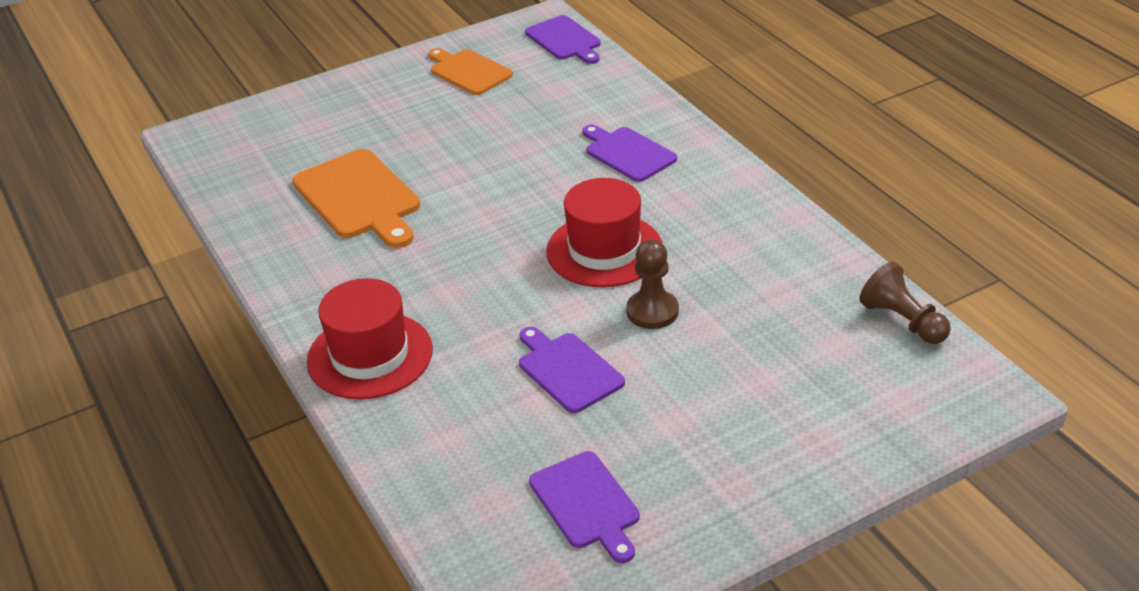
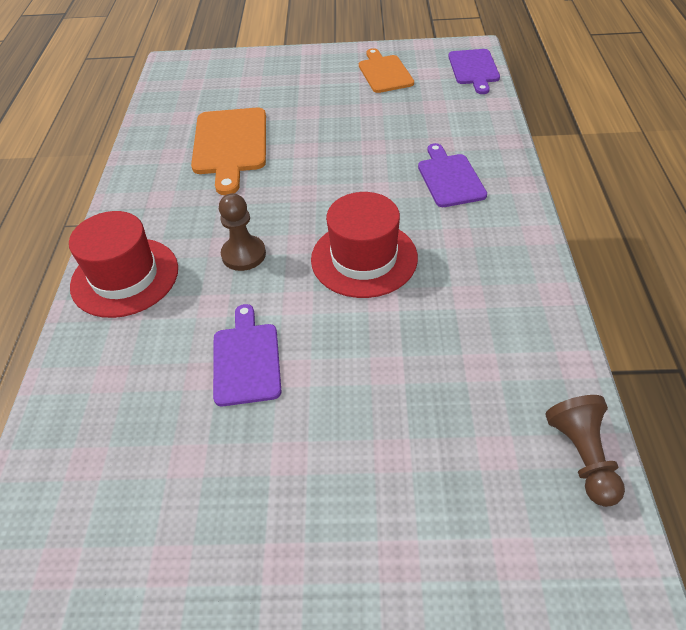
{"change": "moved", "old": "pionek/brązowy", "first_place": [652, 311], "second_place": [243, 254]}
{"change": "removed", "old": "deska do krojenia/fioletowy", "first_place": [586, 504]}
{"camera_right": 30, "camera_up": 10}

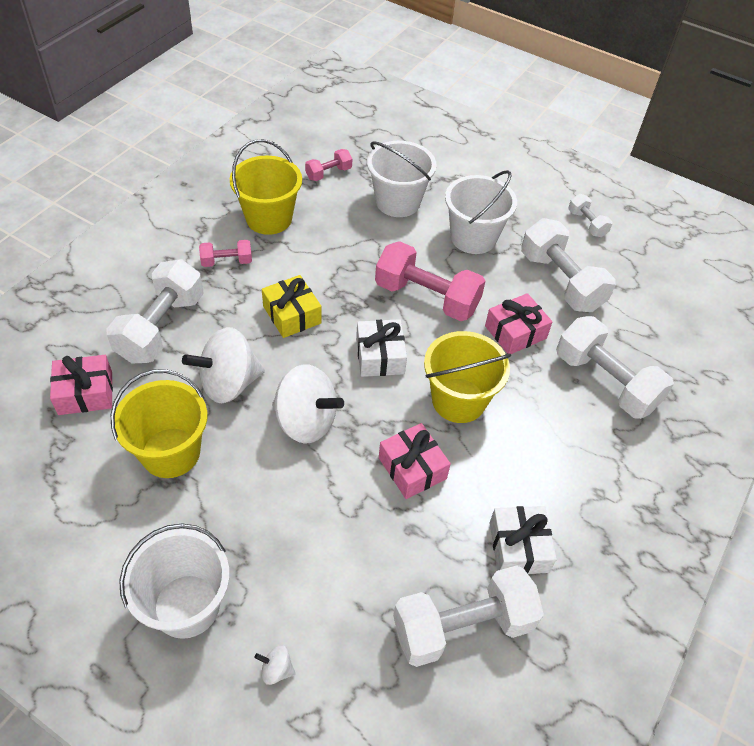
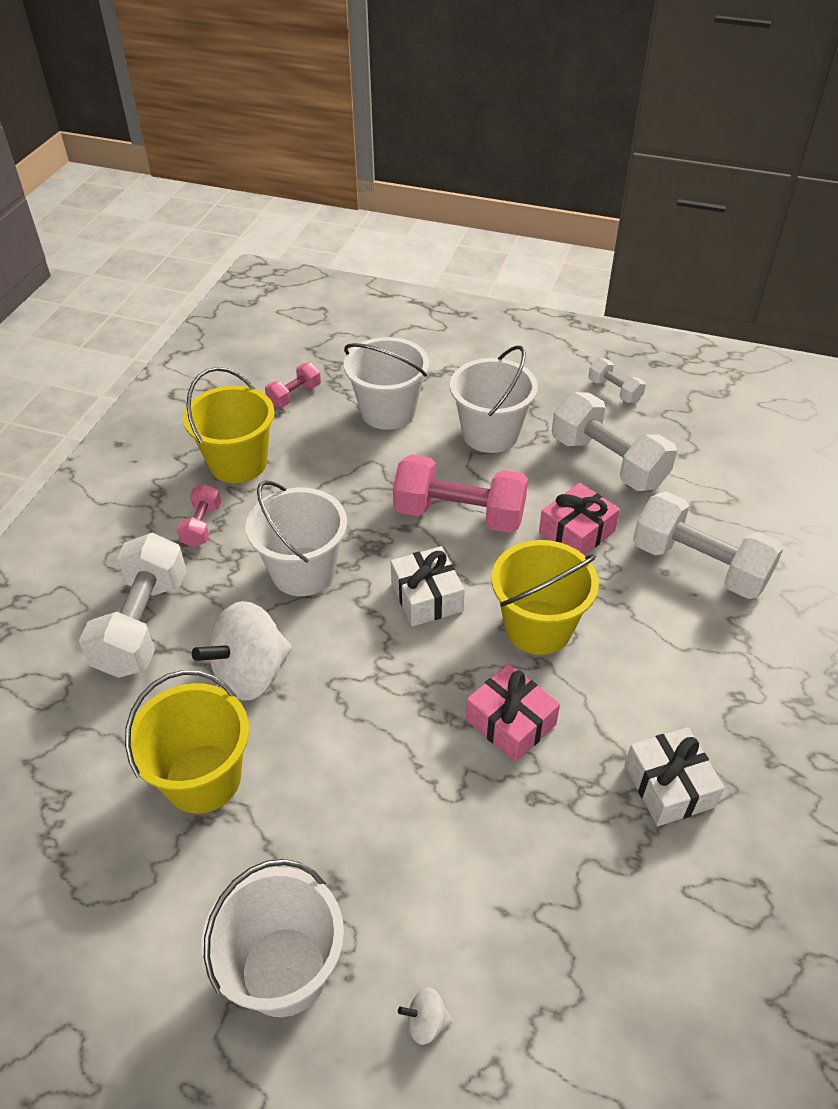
{"change": "turned", "old": "hantel/różowy", "first_place": [227, 261], "second_place": [202, 525], "degrees": -60}
{"change": "replaced", "old": "prezent/żółty", "new": "wiadro/biały", "first_place": [292, 315], "second_place": [303, 571]}
{"change": "removed", "old": "prezent/różowy", "first_place": [85, 393]}
{"change": "removed", "old": "bączek/biały", "first_place": [306, 421]}
{"change": "removed", "old": "hantel/biały", "first_place": [462, 627]}
{"camera_right": -10, "camera_up": -5}

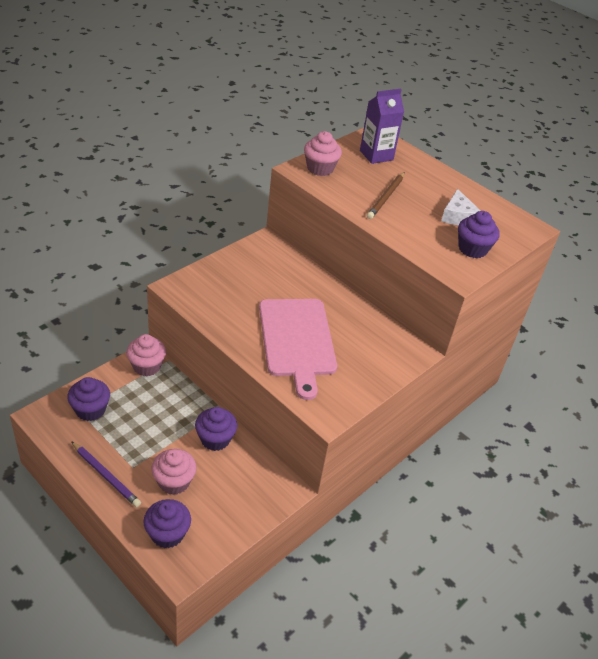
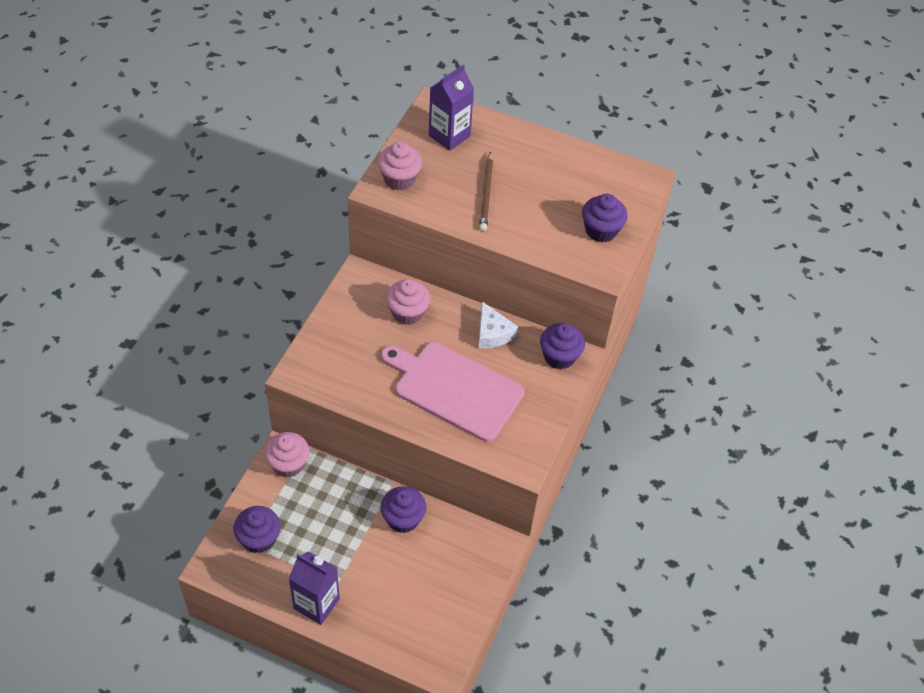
{"change": "replaced", "old": "ołówek/fioletowy", "new": "karton mleka/fioletowy", "first_place": [105, 475], "second_place": [316, 603]}
{"change": "turned", "old": "deska do krojenia/różowy", "first_place": [297, 340], "second_place": [454, 389], "degrees": 150}
{"change": "moved", "old": "muffinka/różowy", "first_place": [174, 482], "second_place": [407, 313]}
{"change": "moved", "old": "ser/biały", "first_place": [457, 216], "second_place": [492, 333]}
{"change": "moved", "old": "muffinka/fioletowy", "first_place": [167, 534], "second_place": [559, 356]}
{"camera_right": -20, "camera_up": 10}

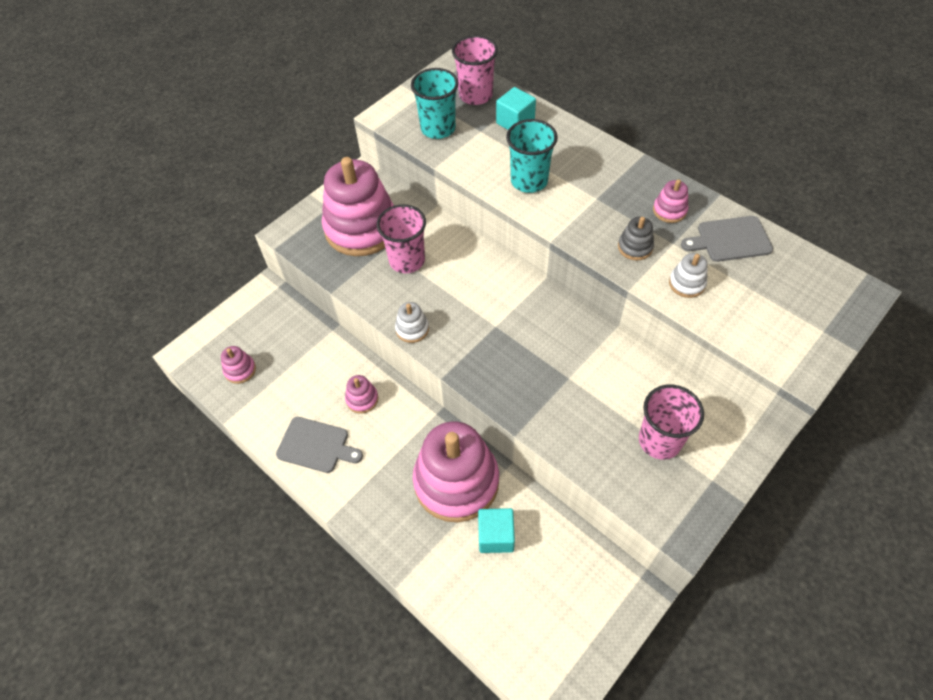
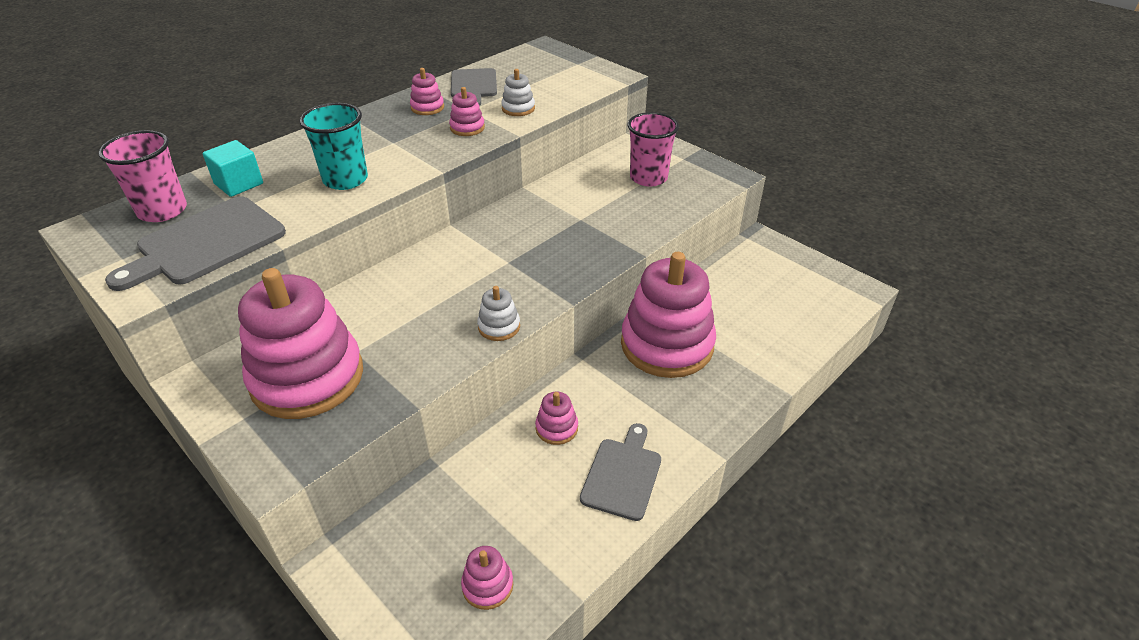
{"change": "replaced", "old": "szklanka/turkusowy", "new": "deska do krojenia/szary", "first_place": [438, 128], "second_place": [206, 243]}
{"change": "recoloured", "old": "zabawka nakładanka/szary", "new": "zabawka nakładanka/różowy", "first_place": [635, 247], "second_place": [467, 128]}
{"change": "removed", "old": "szklanka/różowy", "first_place": [407, 260]}
{"change": "removed", "old": "sześcian/turkusowy", "first_place": [496, 536]}
{"camera_right": -90, "camera_up": -15}

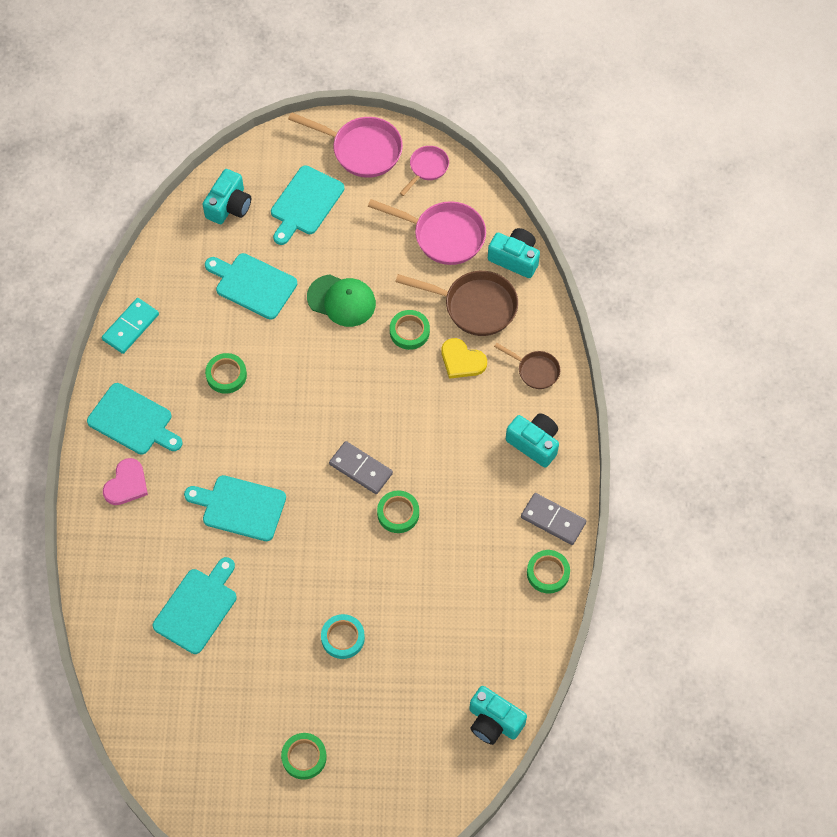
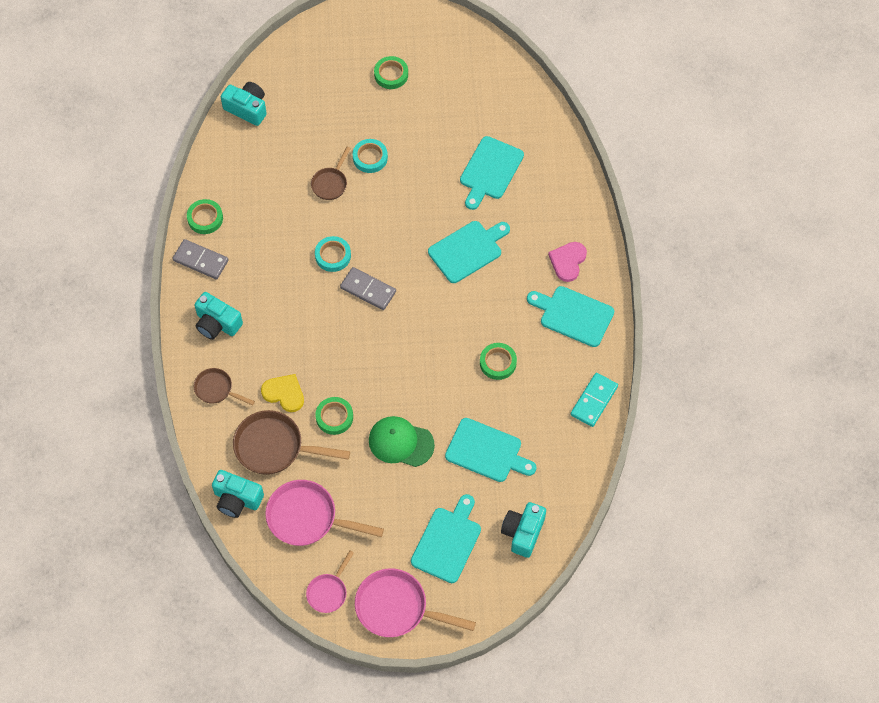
{"change": "added", "new": "patelnia/brązowy", "second_place": [330, 183]}
{"change": "recoloured", "old": "taśma klejąca/zielony", "new": "taśma klejąca/turkusowy", "first_place": [398, 513], "second_place": [333, 256]}
{"change": "turned", "old": "deska do krojenia/turkusowy", "first_place": [240, 507], "second_place": [467, 250], "degrees": -45}
{"camera_right": 175, "camera_up": 0}

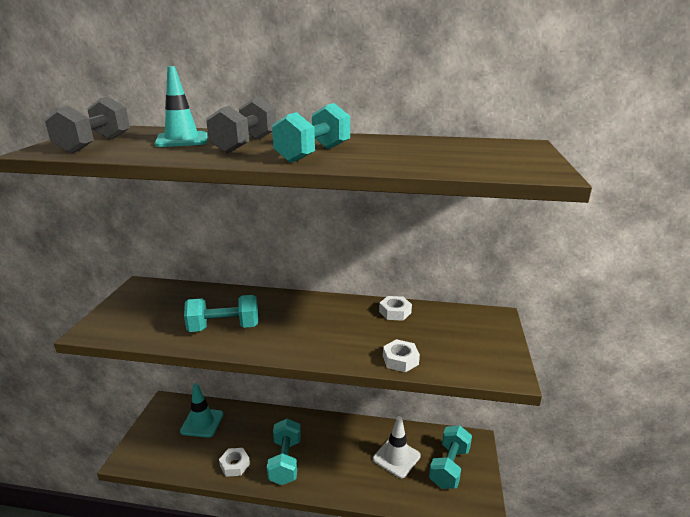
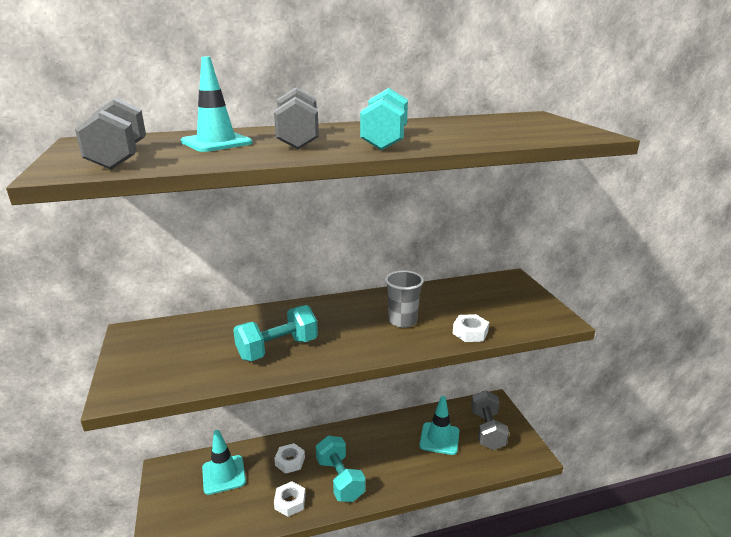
{"change": "moved", "old": "nakrętka/biały", "first_place": [395, 312], "second_place": [290, 461]}
{"change": "added", "new": "szklanka/szary", "second_place": [402, 321]}
{"change": "recoloured", "old": "pachołek/biały", "new": "pachołek/turkusowy", "first_place": [396, 457], "second_place": [439, 438]}
{"change": "recoloured", "old": "hantel/turkusowy", "new": "hantel/szary", "first_place": [449, 467], "second_place": [487, 430]}
{"camera_right": -25, "camera_up": 0}

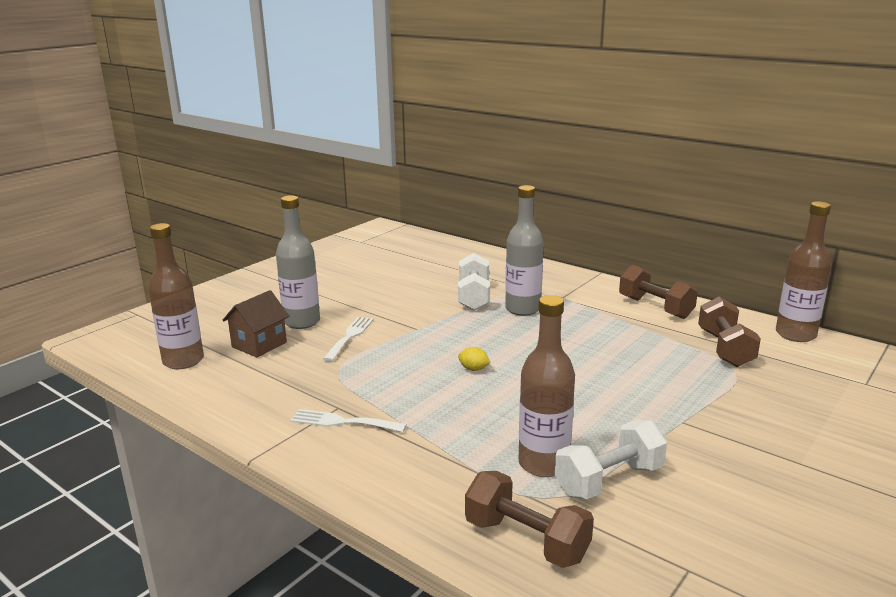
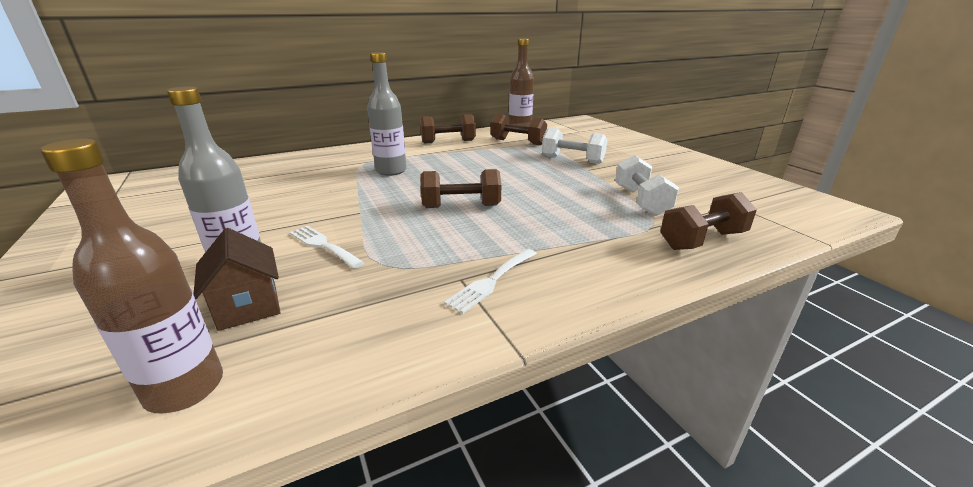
{"change": "replaced", "old": "cytryna/żółty", "new": "hantel/brązowy", "first_place": [473, 369], "second_place": [461, 206]}
{"change": "moved", "old": "hantel/biały", "first_place": [474, 297], "second_place": [572, 159]}
{"change": "removed", "old": "butelka/brązowy", "first_place": [543, 464]}
{"camera_right": -65, "camera_up": 5}

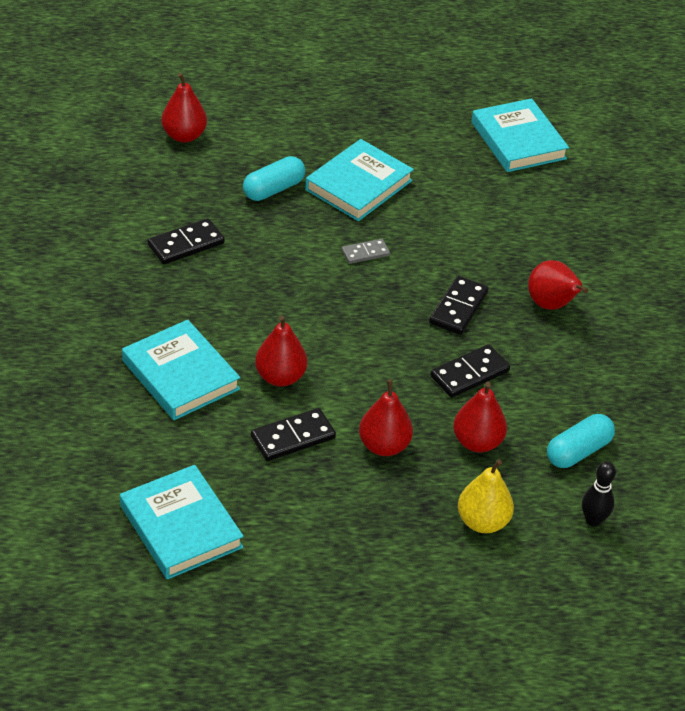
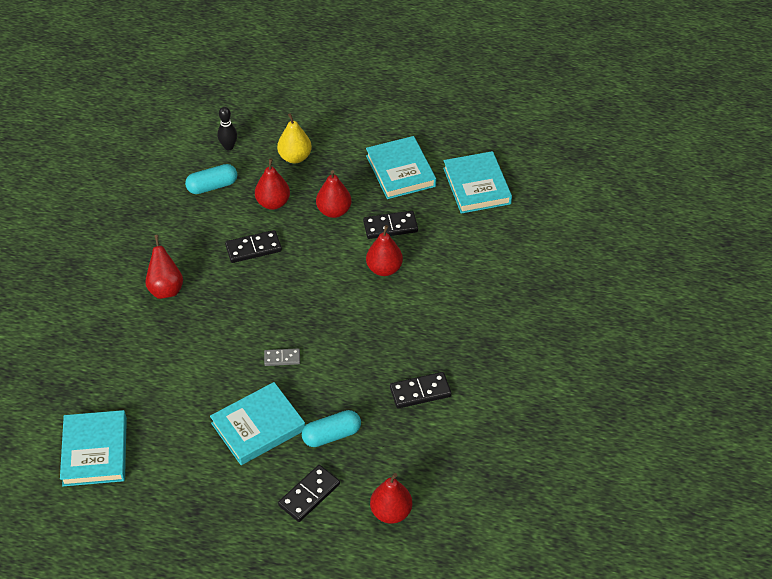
{"change": "moved", "old": "kostka domina/czarny", "first_place": [458, 308], "second_place": [309, 495]}
{"change": "moved", "old": "książka/turkusowy", "first_place": [180, 375], "second_place": [400, 171]}
{"camera_right": -160, "camera_up": 5}

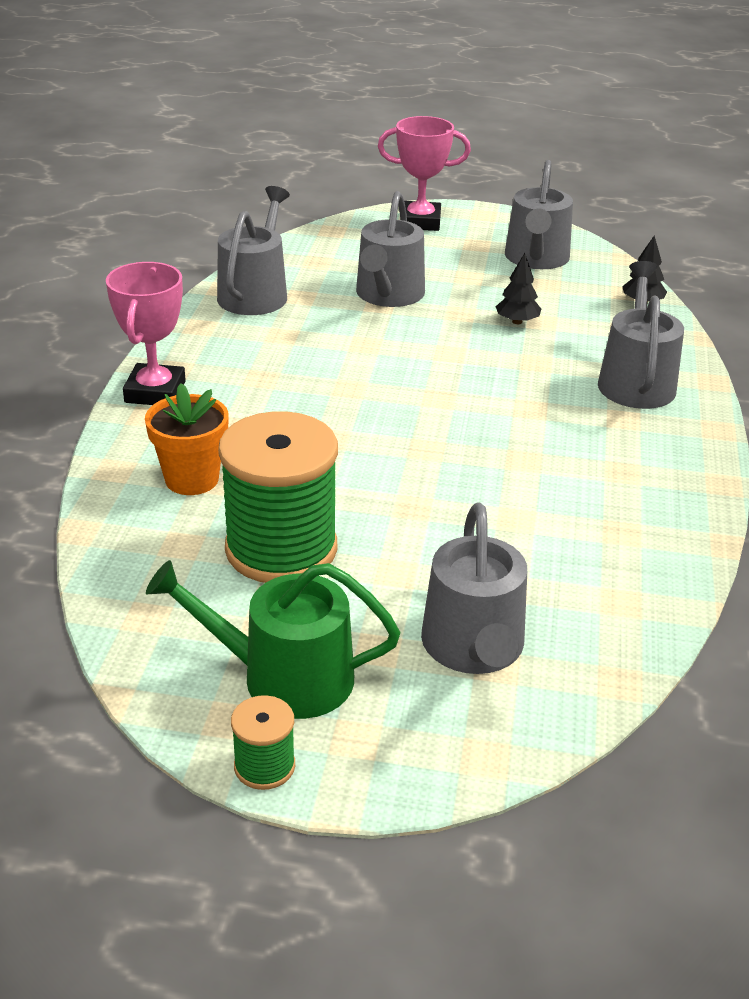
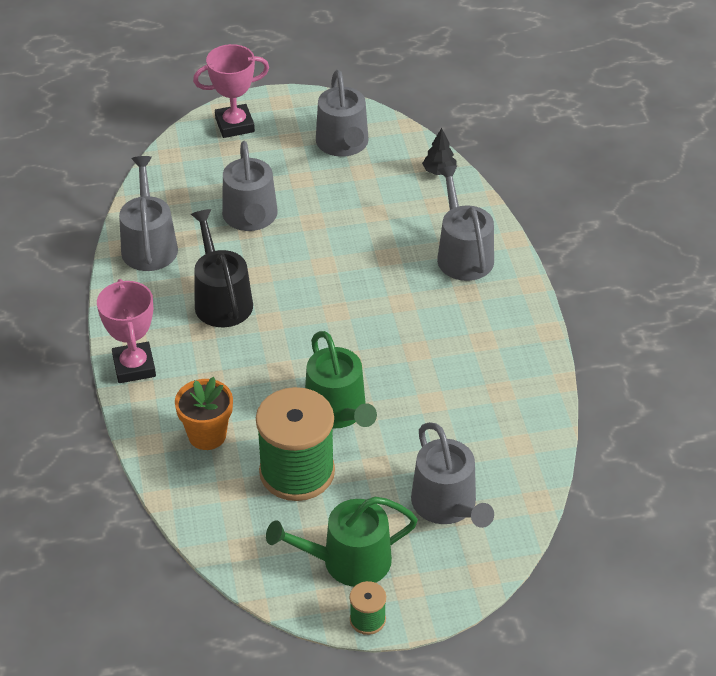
{"change": "added", "new": "konewka/czarny", "second_place": [221, 300]}
{"change": "added", "new": "konewka/zielony", "second_place": [338, 411]}
{"change": "removed", "old": "drzewko/czarny", "first_place": [517, 321]}
{"camera_right": -20, "camera_up": 10}

